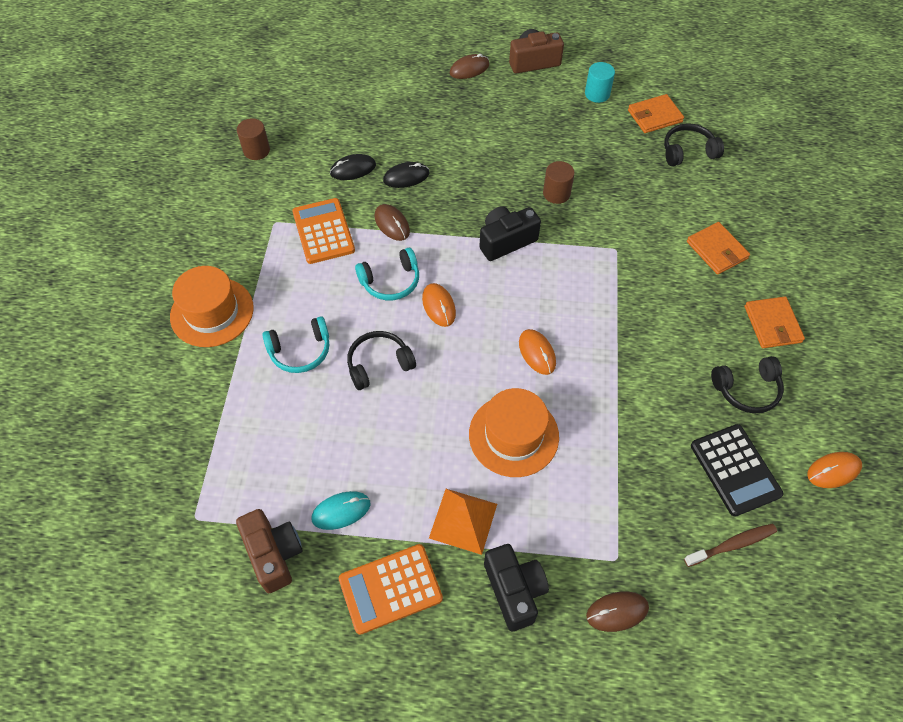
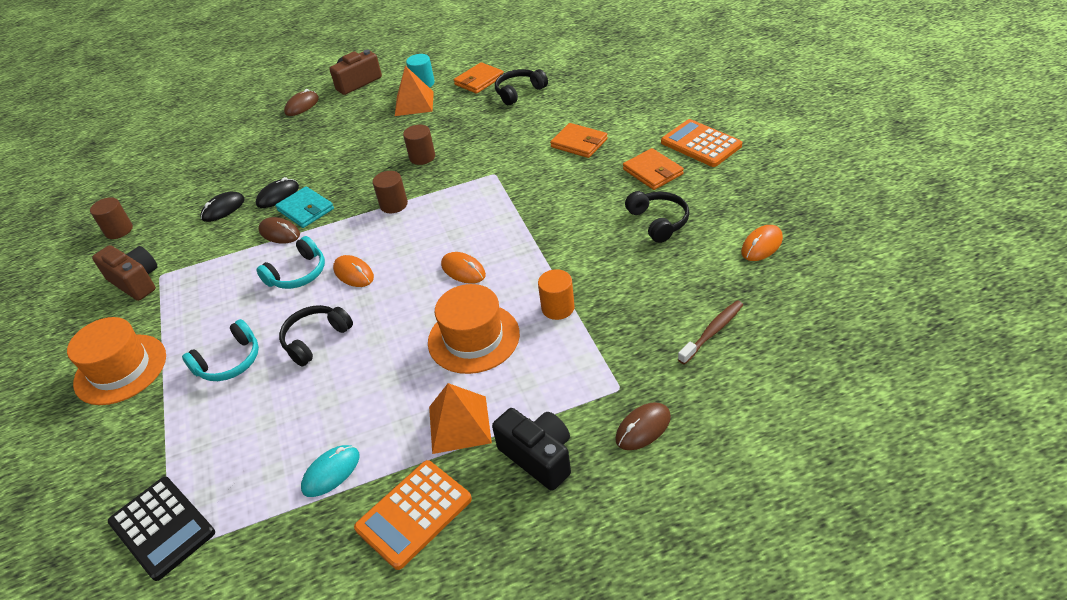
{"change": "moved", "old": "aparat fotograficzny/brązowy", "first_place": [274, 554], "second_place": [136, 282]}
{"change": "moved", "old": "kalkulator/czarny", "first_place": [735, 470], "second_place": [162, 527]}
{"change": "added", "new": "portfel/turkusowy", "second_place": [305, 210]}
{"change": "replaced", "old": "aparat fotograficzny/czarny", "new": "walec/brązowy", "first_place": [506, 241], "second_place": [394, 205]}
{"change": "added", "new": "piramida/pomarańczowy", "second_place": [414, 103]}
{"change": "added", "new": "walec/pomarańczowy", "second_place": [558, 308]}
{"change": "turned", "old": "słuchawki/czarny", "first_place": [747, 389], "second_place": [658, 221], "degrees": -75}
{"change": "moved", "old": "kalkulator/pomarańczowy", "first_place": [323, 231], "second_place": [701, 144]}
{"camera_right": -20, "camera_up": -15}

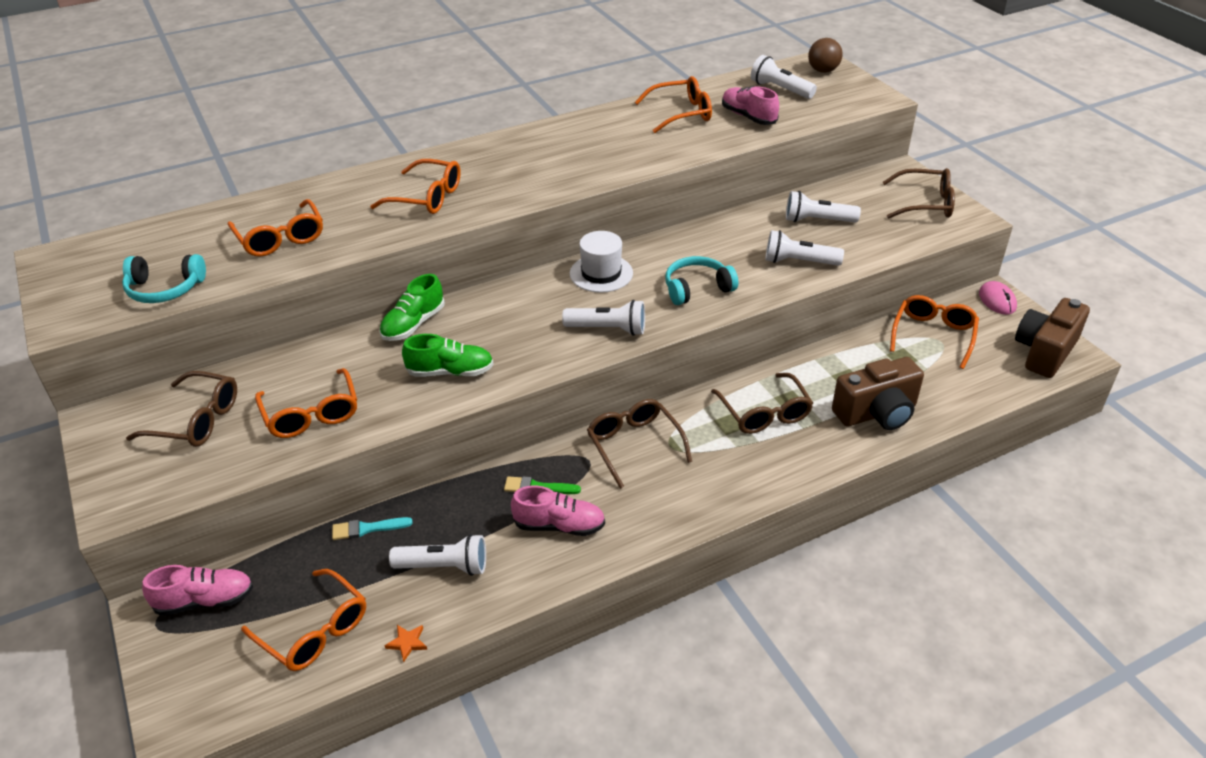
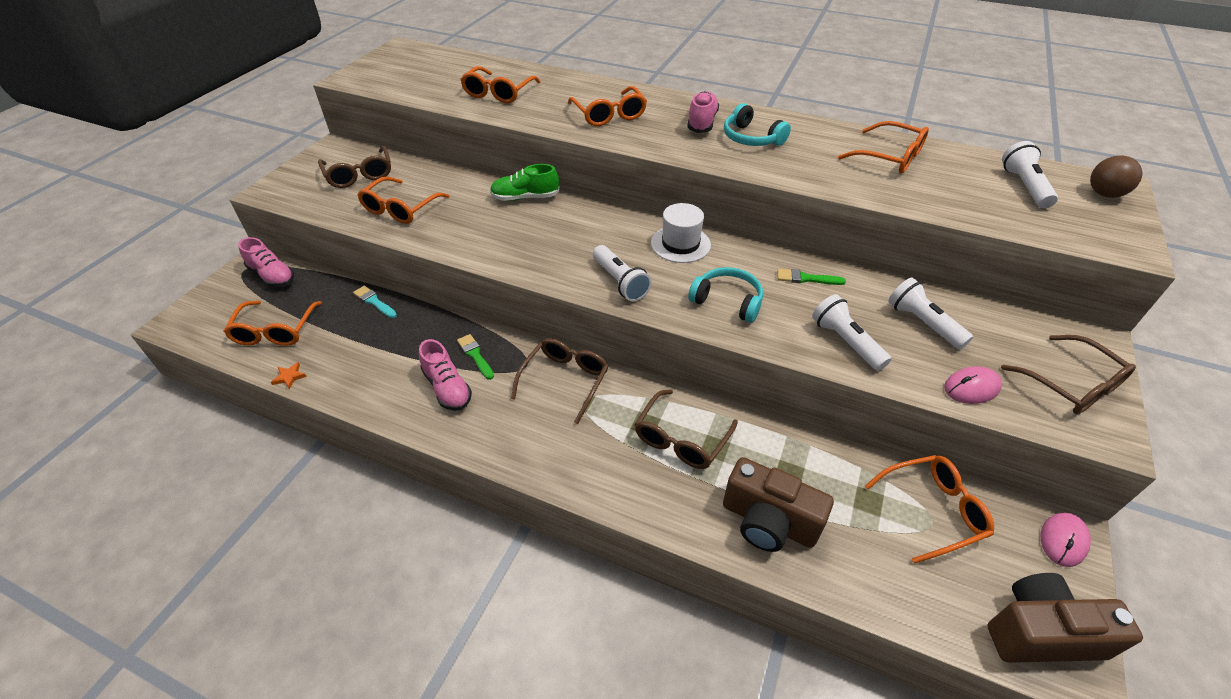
{"change": "moved", "old": "but/różowy", "first_place": [748, 117], "second_place": [702, 122]}
{"change": "moved", "old": "słuchawki/turkusowy", "first_place": [165, 289], "second_place": [751, 138]}
{"change": "added", "new": "pędzel/zielony", "second_place": [806, 278]}
{"change": "added", "new": "myszka/różowy", "second_place": [971, 388]}
{"change": "removed", "old": "latarka/biały", "first_place": [444, 566]}
{"change": "removed", "old": "but/zielony", "first_place": [450, 372]}
{"camera_right": 50, "camera_up": 5}

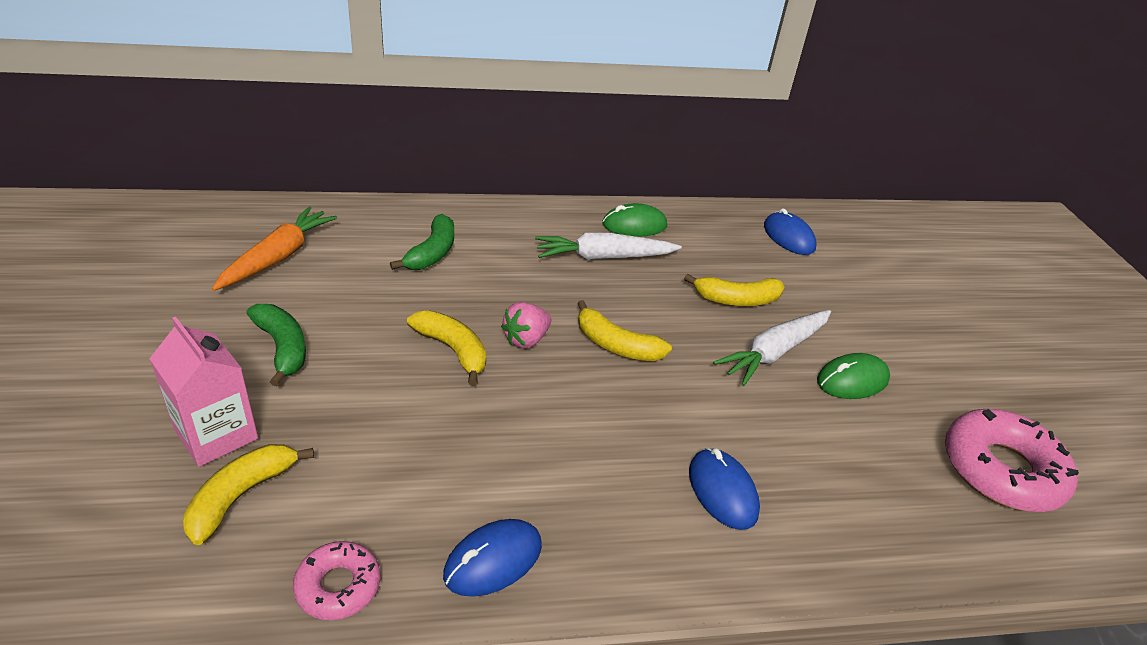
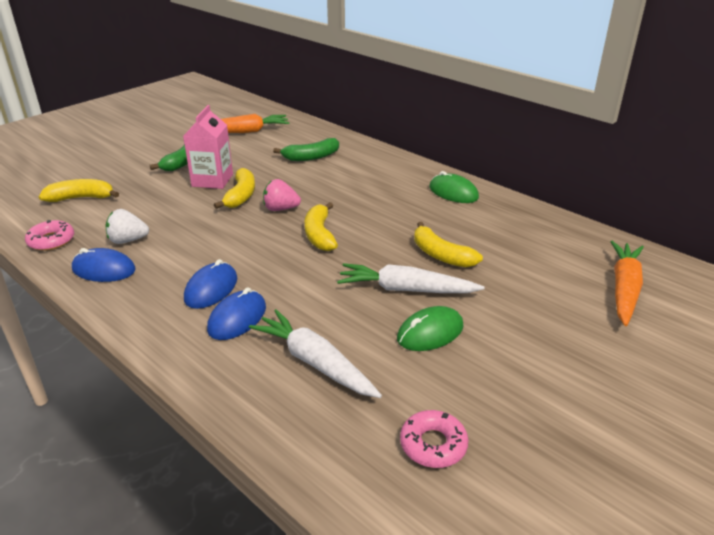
{"change": "added", "new": "truskawka/biały", "second_place": [128, 240]}
{"change": "moved", "old": "karton mleka/różowy", "first_place": [216, 434], "second_place": [212, 180]}
{"change": "moved", "old": "myszka/niebieski", "first_place": [788, 237], "second_place": [211, 289]}
{"change": "moved", "old": "marchewka/biały", "first_place": [603, 257], "second_place": [314, 362]}
{"change": "turned", "old": "myszka/zielony", "first_place": [852, 380], "second_place": [430, 332], "degrees": -60}
{"change": "resized", "old": "donut/różowy", "first_place": [1001, 470], "second_place": [433, 444], "factor": 0.54}
{"change": "added", "new": "marchewka/pomarańczowy", "second_place": [624, 288]}
{"camera_right": 55, "camera_up": -5}

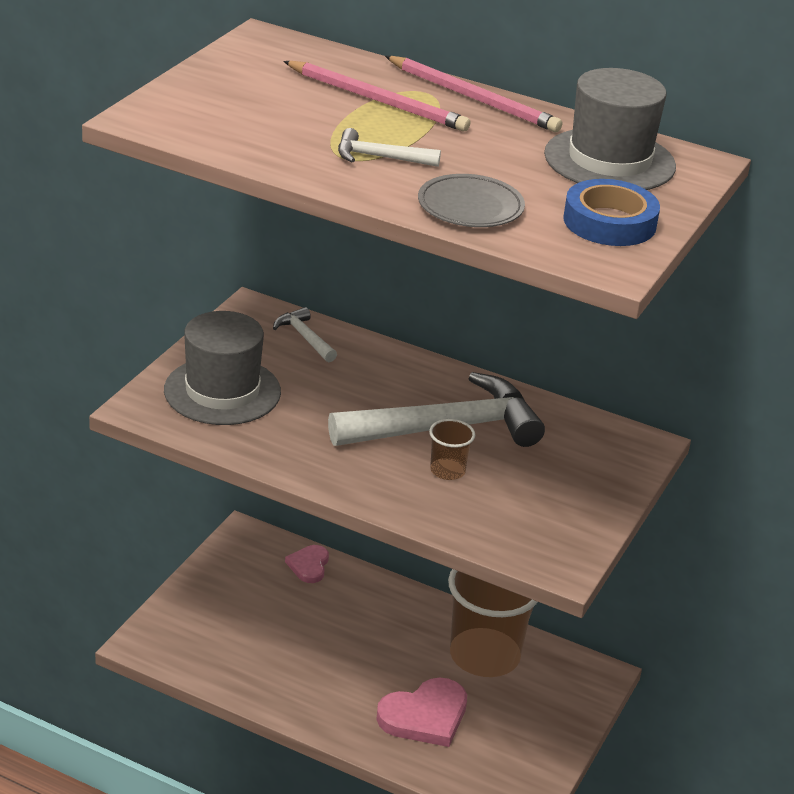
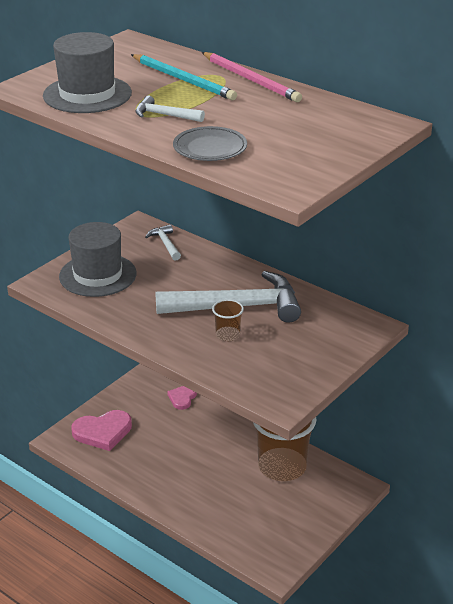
{"change": "moved", "old": "kapelusz/szary", "first_place": [609, 160], "second_place": [87, 94]}
{"change": "moved", "old": "serce/różowy", "first_place": [425, 716], "second_place": [103, 432]}
{"change": "recoloured", "old": "ołówek/różowy", "new": "ołówek/turkusowy", "first_place": [377, 100], "second_place": [183, 80]}
{"change": "removed", "old": "taśma klejąca/niebieski", "first_place": [609, 222]}
{"camera_right": 15, "camera_up": 0}

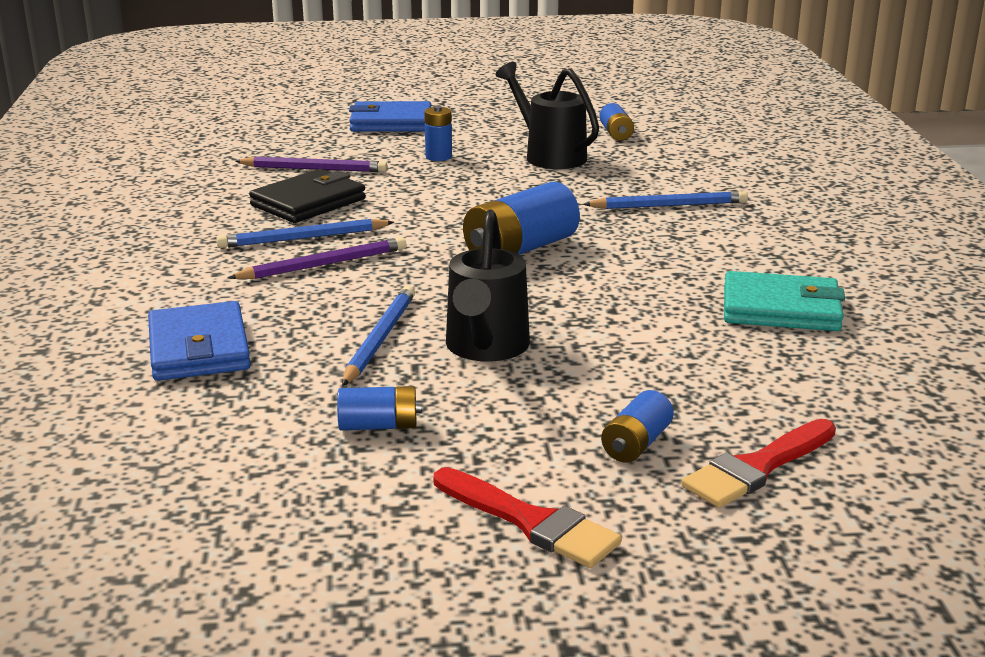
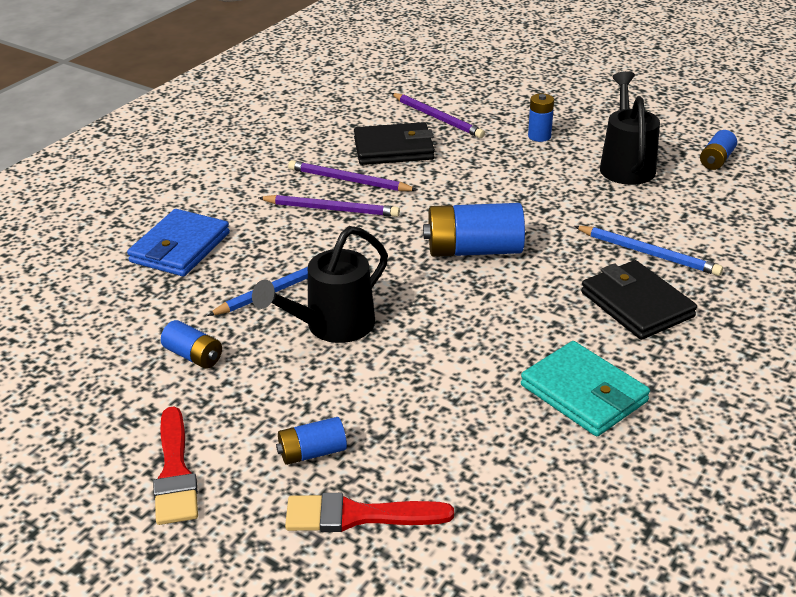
{"change": "recoloured", "old": "ołówek/niebieski", "new": "ołówek/fioletowy", "first_place": [303, 238], "second_place": [349, 181]}
{"change": "added", "new": "portfel/czarny", "second_place": [637, 304]}
{"change": "removed", "old": "portfel/niebieski", "first_place": [391, 122]}
{"camera_right": 40, "camera_up": 10}

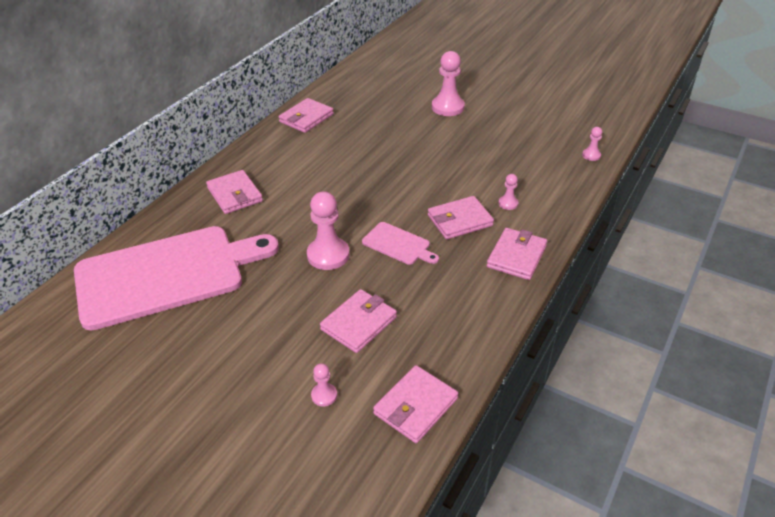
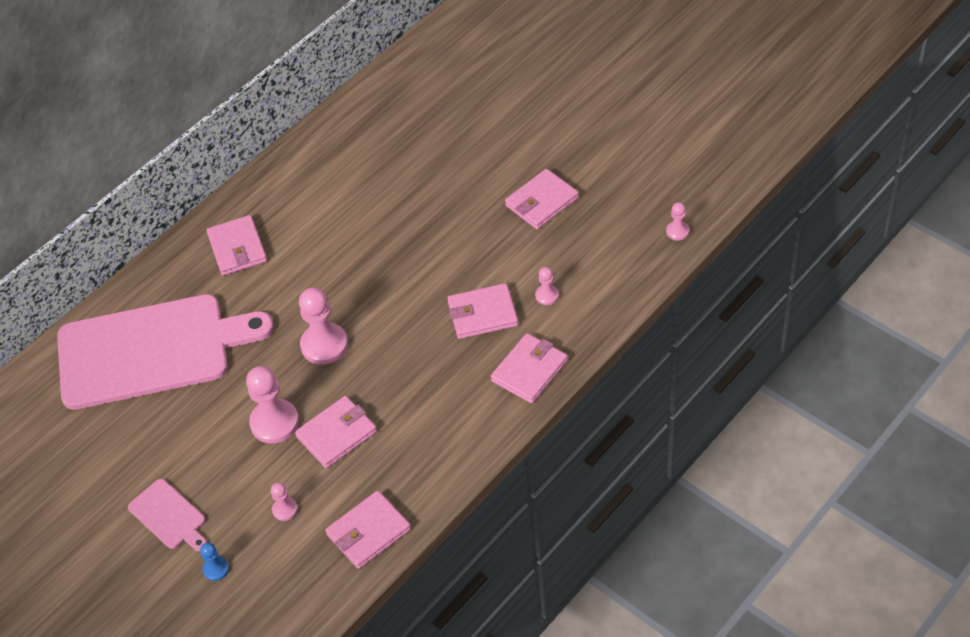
{"change": "moved", "old": "deska do krojenia/różowy", "first_place": [398, 244], "second_place": [169, 516]}
{"change": "added", "new": "pionek/niebieski", "second_place": [216, 569]}
{"change": "moved", "old": "pionek/różowy", "first_place": [448, 107], "second_place": [274, 422]}
{"change": "moved", "old": "portfel/różowy", "first_place": [306, 118], "second_place": [541, 202]}
{"camera_right": 15, "camera_up": 10}

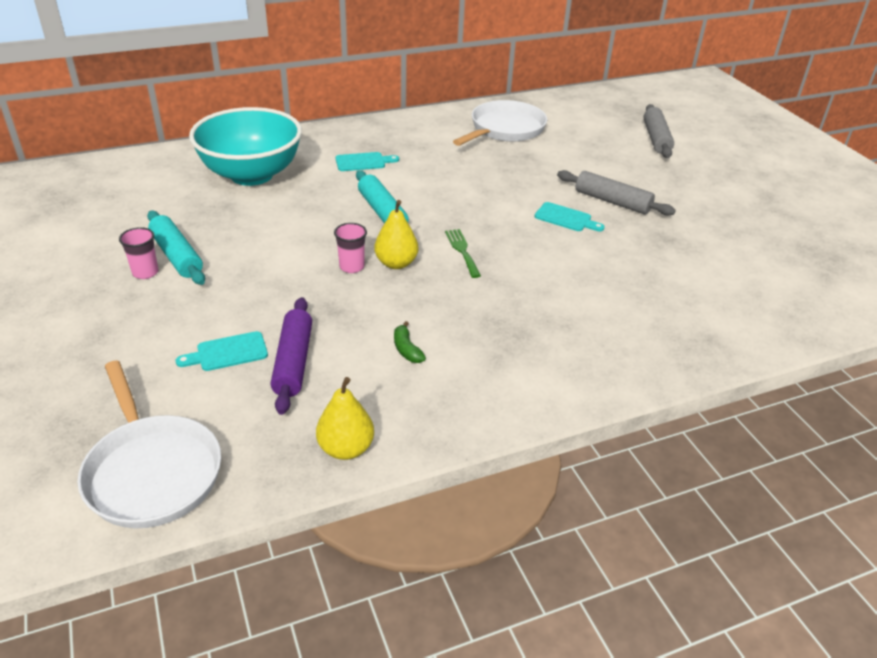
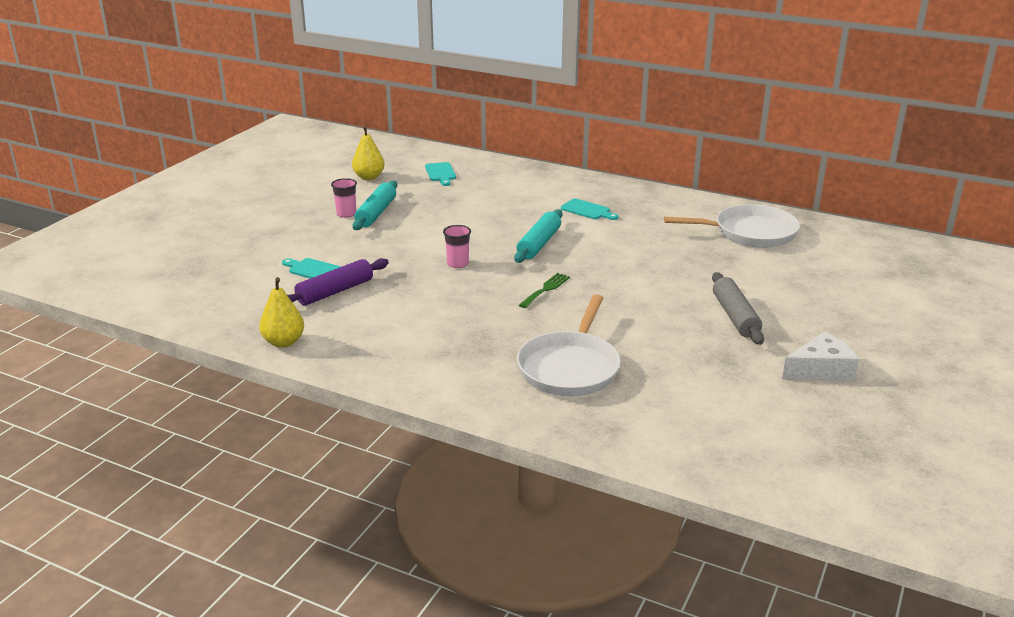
{"change": "moved", "old": "gruszka/żółty", "first_place": [396, 263], "second_place": [369, 177]}
{"change": "moved", "old": "deska do krojenia/turkusowy", "first_place": [566, 218], "second_place": [440, 173]}
{"change": "moved", "old": "patelnia/biały", "first_place": [152, 471], "second_place": [570, 367]}
{"change": "added", "new": "ser/biały", "second_place": [821, 370]}
{"change": "removed", "old": "miska/turkusowy", "first_place": [251, 175]}
{"change": "removed", "old": "banan/zielony", "first_place": [406, 349]}
{"change": "removed", "old": "wałek do ciasta/szary", "first_place": [656, 138]}
{"camera_right": 50, "camera_up": -10}

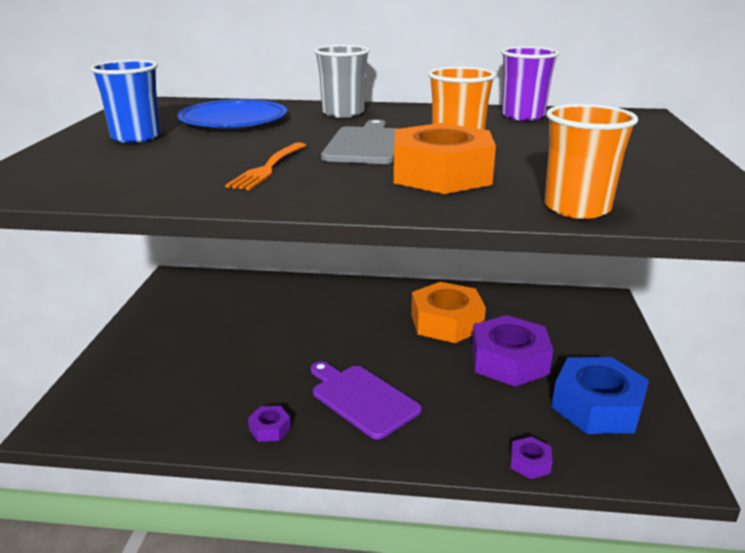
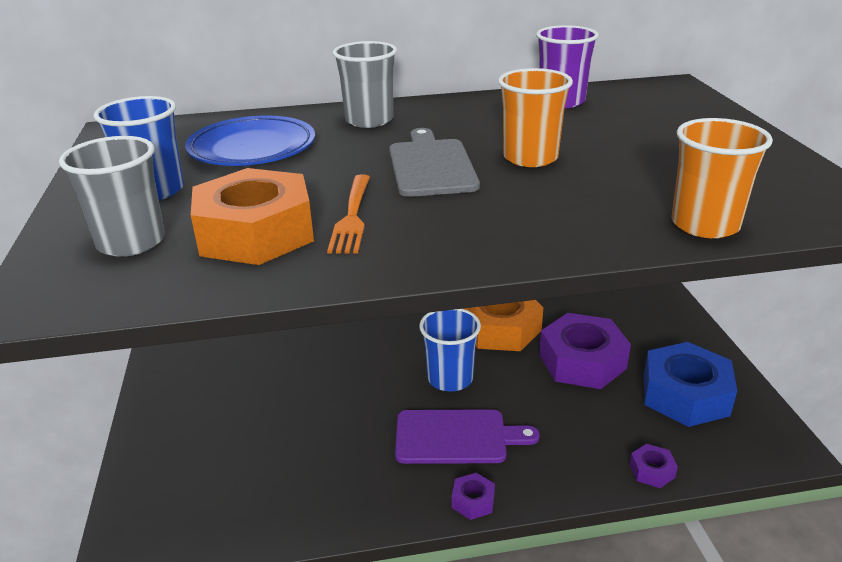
{"change": "added", "new": "szklanka/szary", "second_place": [131, 242]}
{"change": "moved", "old": "nakrętka/pomarańczowy", "first_place": [441, 175], "second_place": [256, 233]}
{"change": "turned", "old": "deska do krojenia/fioletowy", "first_place": [361, 399], "second_place": [456, 437], "degrees": 150}
{"change": "added", "new": "szklanka/niebieski", "second_place": [450, 378]}
{"change": "moved", "old": "nakrętka/fioletowy", "first_place": [270, 429], "second_place": [473, 501]}
{"camera_right": -15, "camera_up": 5}

